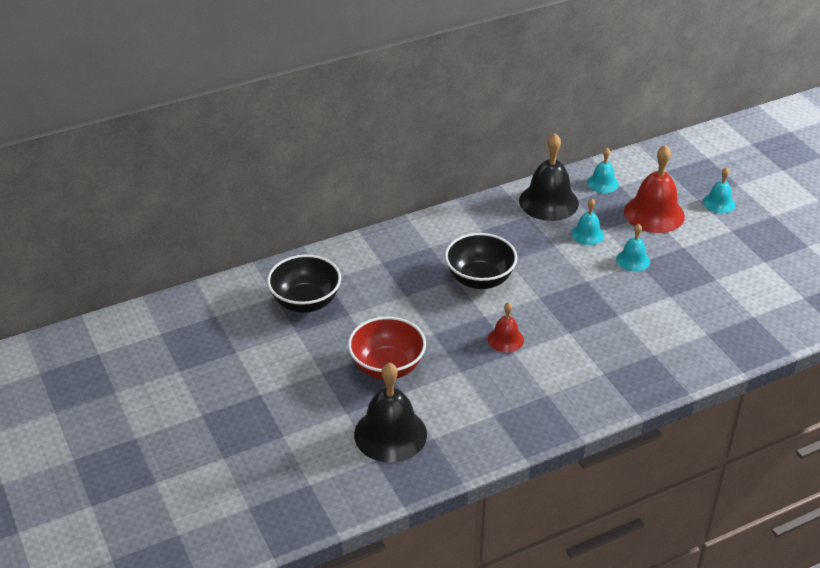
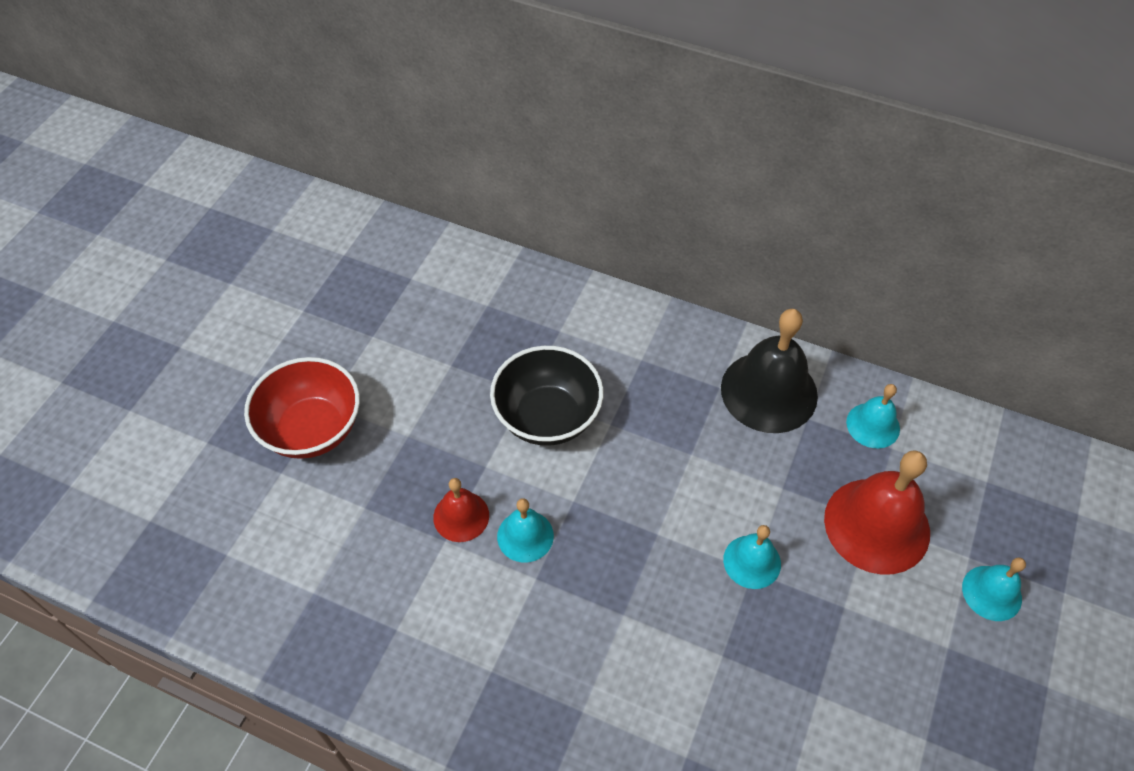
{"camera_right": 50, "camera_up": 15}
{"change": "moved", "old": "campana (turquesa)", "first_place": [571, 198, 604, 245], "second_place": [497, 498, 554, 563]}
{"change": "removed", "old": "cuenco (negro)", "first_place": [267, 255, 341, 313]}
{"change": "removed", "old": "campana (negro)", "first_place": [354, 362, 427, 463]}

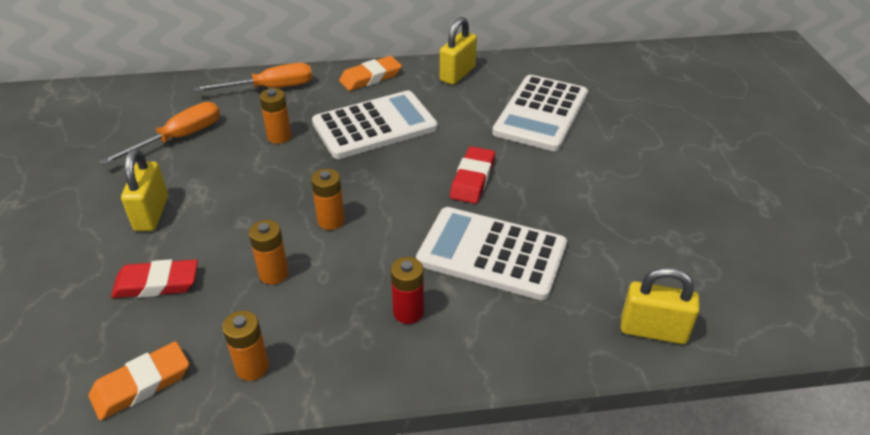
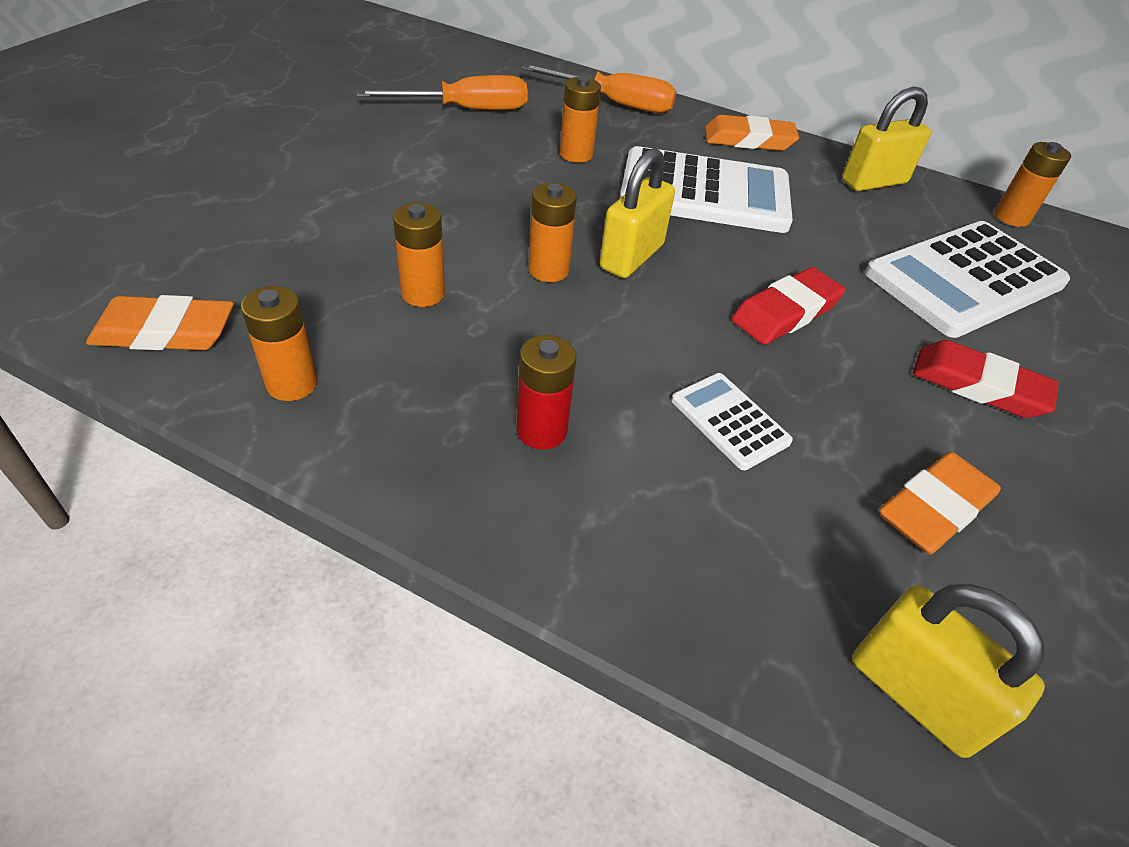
{"camera_right": 30, "camera_up": 5}
{"change": "moved", "old": "candado (amarillo)", "first_place": [121, 149, 168, 231], "second_place": [600, 148, 675, 278]}
{"change": "resized", "old": "calculadora (blanco)", "first_place": [416, 207, 567, 301], "second_place": [671, 373, 793, 470], "factor": 0.48}
{"change": "added", "new": "goma de borrar (naranja)", "second_place": [879, 451, 1001, 554]}
{"change": "moved", "old": "goma de borrar (rojo)", "first_place": [111, 259, 198, 298], "second_place": [913, 340, 1059, 418]}
{"change": "added", "new": "pila (naranja)", "second_place": [995, 142, 1071, 227]}

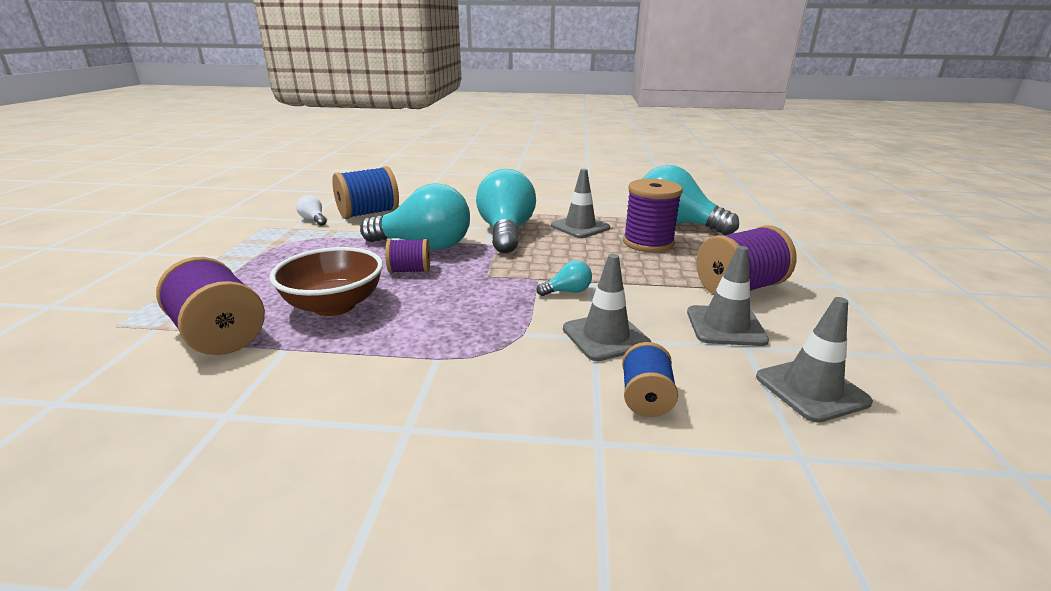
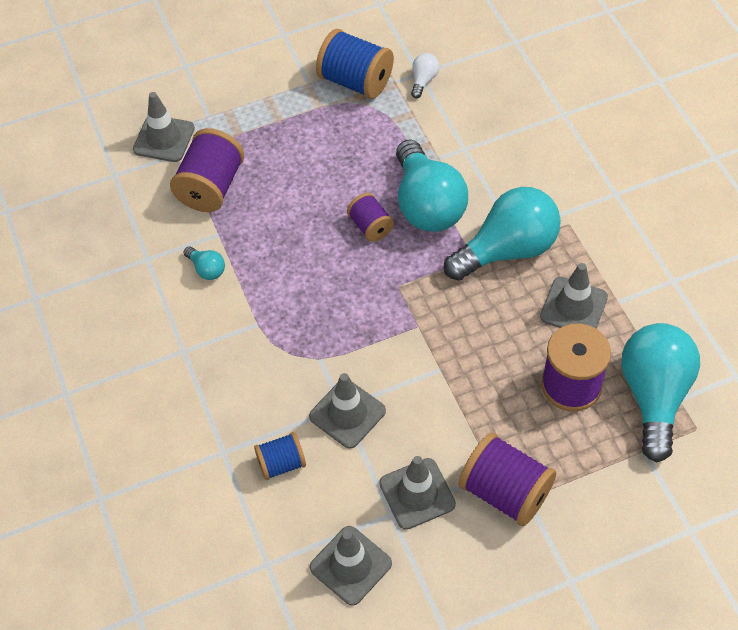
{"camera_right": 65, "camera_up": 30}
{"change": "added", "new": "cono de tráfico (gris)", "second_place": [133, 92, 195, 162]}
{"change": "moved", "old": "bombilla (turquesa)", "first_place": [537, 260, 592, 296], "second_place": [184, 246, 225, 280]}
{"change": "moved", "old": "carrete (azul)", "first_place": [332, 166, 399, 219], "second_place": [316, 29, 394, 99]}
{"change": "removed", "old": "cuenco (marrón)", "first_place": [270, 247, 383, 316]}

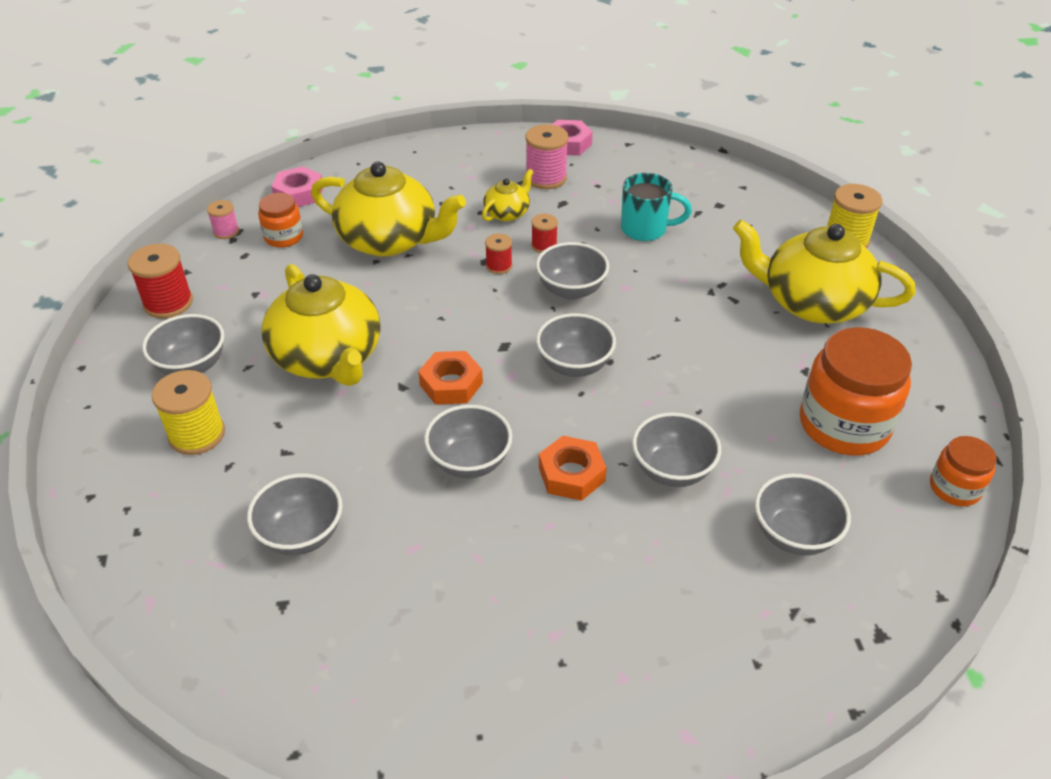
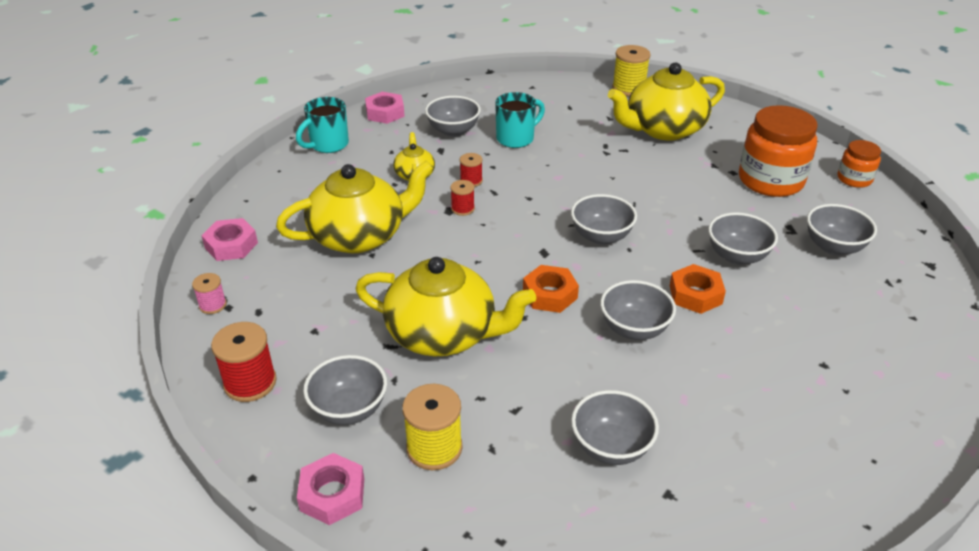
{"camera_right": -45, "camera_up": -5}
{"change": "added", "new": "taza (turquesa)", "second_place": [296, 97, 349, 153]}
{"change": "added", "new": "tuerca (rosa)", "second_place": [297, 453, 364, 525]}
{"change": "moved", "old": "cuenco (gris)", "first_place": [536, 242, 609, 300], "second_place": [425, 96, 481, 137]}
{"change": "removed", "old": "tarro (naranja)", "first_place": [258, 193, 303, 248]}
{"change": "removed", "old": "carrete (rosa)", "first_place": [525, 124, 568, 189]}

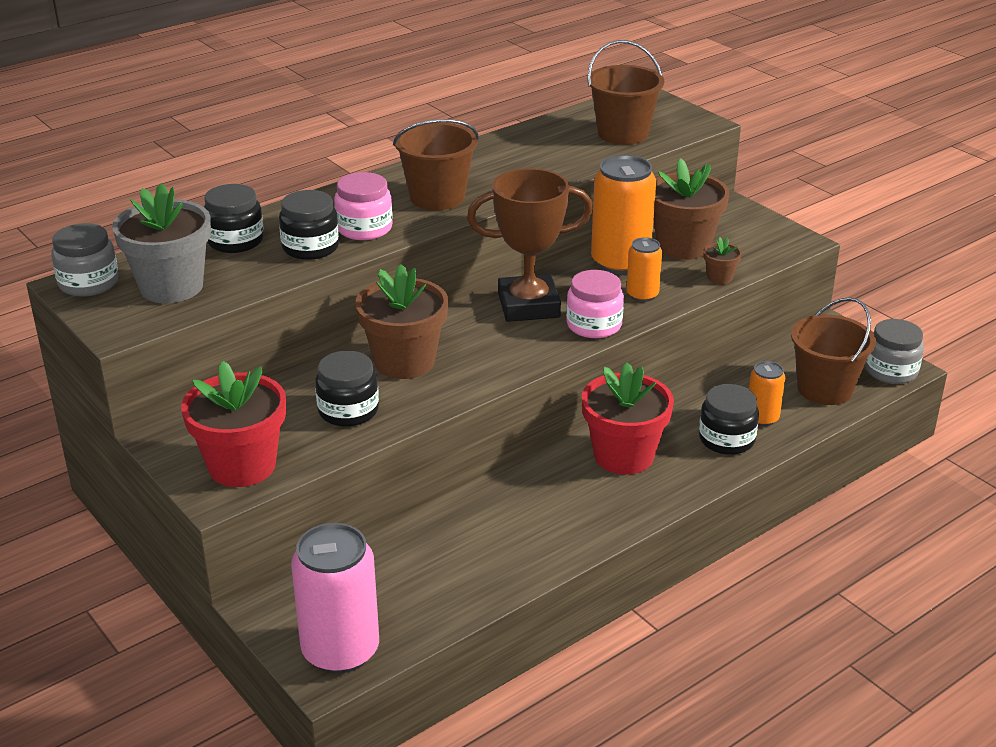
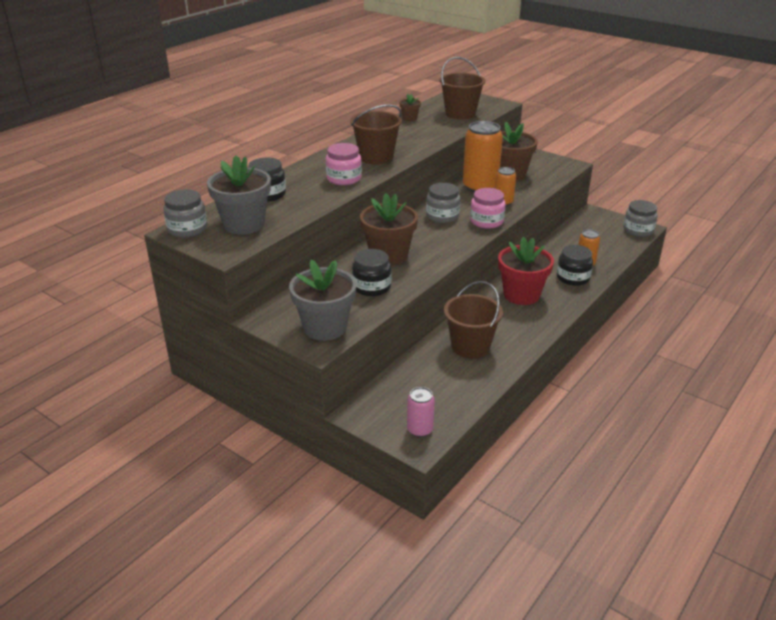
{"camera_right": -15, "camera_up": 0}
{"change": "recoloured", "old": "maceta (rojo)", "new": "maceta (gris)", "first_place": [181, 361, 286, 487], "second_place": [289, 260, 356, 341]}
{"change": "moved", "old": "maceta (marrón)", "first_place": [703, 237, 742, 284], "second_place": [399, 94, 421, 121]}
{"change": "resized", "old": "lata (rosa)", "first_place": [291, 523, 379, 674], "second_place": [407, 387, 435, 437], "factor": 0.53}
{"change": "replaced", "old": "trofeo (marrón)", "new": "tarro (gris)", "first_place": [467, 168, 593, 322], "second_place": [426, 183, 460, 223]}
{"change": "moved", "old": "balde (marrón)", "first_place": [791, 297, 876, 405], "second_place": [444, 281, 503, 358]}
{"change": "removed", "old": "tarro (negro)", "first_place": [279, 190, 339, 260]}

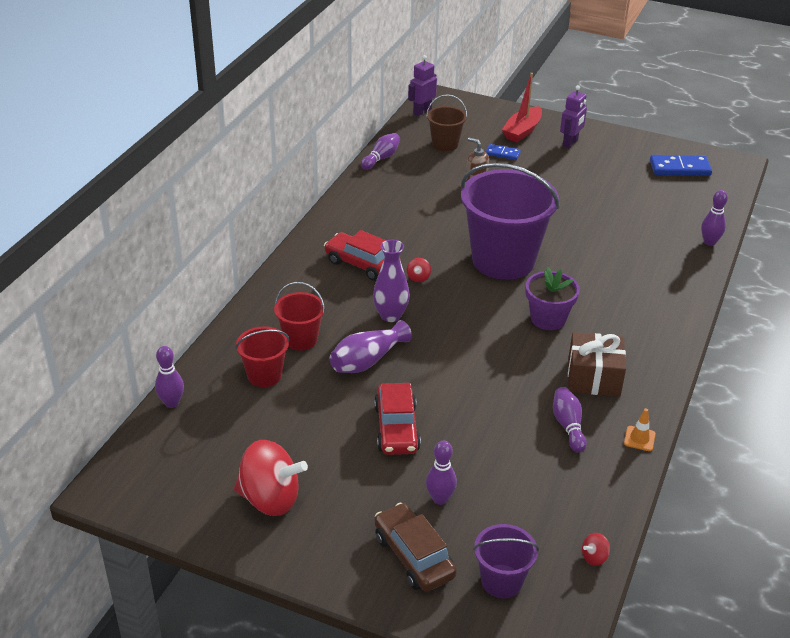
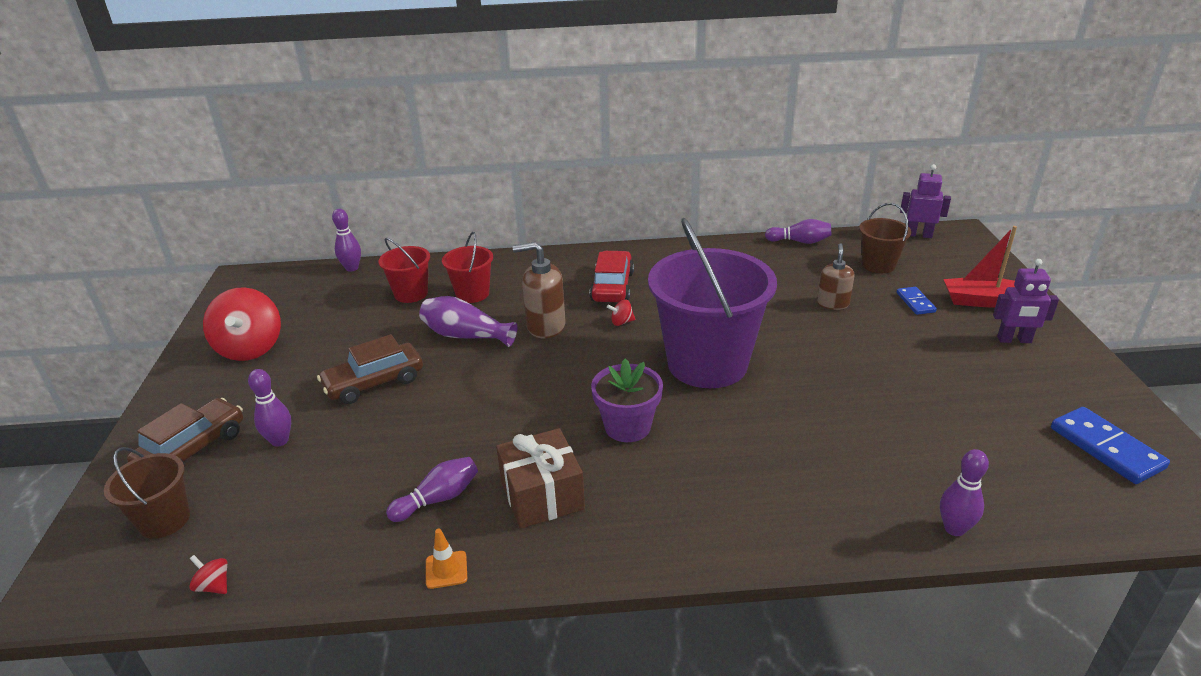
{"camera_right": 65, "camera_up": -5}
{"change": "recoloured", "old": "balde (morado)", "new": "balde (marrón)", "first_place": [473, 524, 539, 598], "second_place": [104, 447, 190, 539]}
{"change": "recoloured", "old": "coche (rojo)", "new": "coche (marrón)", "first_place": [374, 383, 421, 455], "second_place": [317, 334, 423, 404]}
{"change": "replaced", "old": "florero (morado)", "new": "dispensador de jabón (marrón)", "first_place": [373, 240, 410, 322], "second_place": [513, 242, 566, 339]}

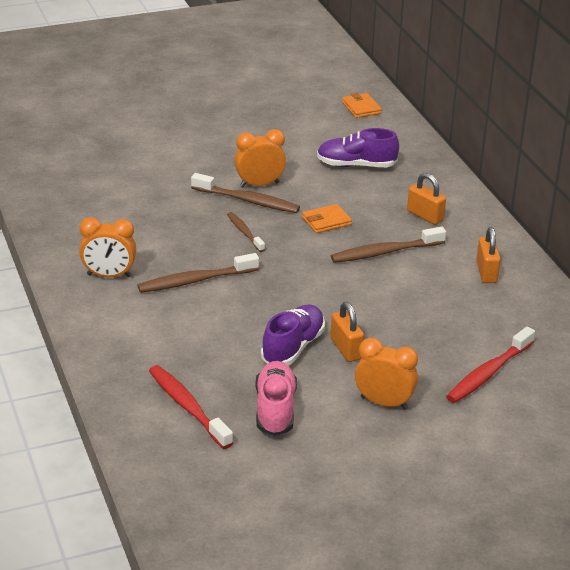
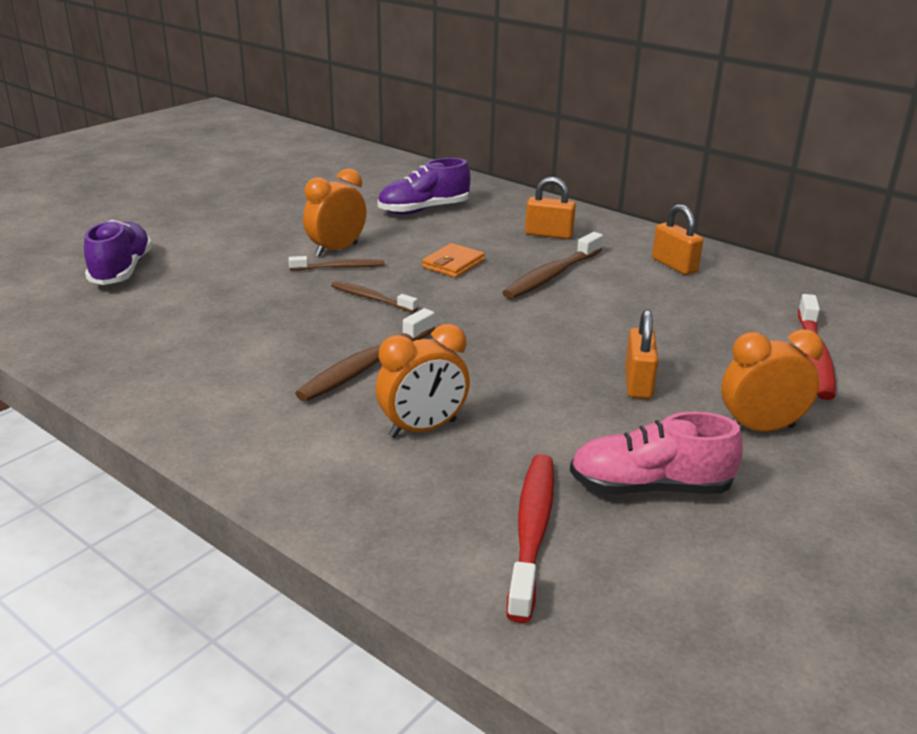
{"camera_right": -30, "camera_up": -5}
{"change": "moved", "old": "zapato (morado)", "first_place": [261, 305, 325, 365], "second_place": [84, 220, 152, 285]}
{"change": "resized", "old": "cepillo de dientes (marrón)", "first_place": [191, 173, 300, 213], "second_place": [289, 256, 385, 270], "factor": 0.61}
{"change": "moved", "old": "despertador (naranja)", "first_place": [79, 217, 136, 277], "second_place": [376, 324, 470, 438]}
{"change": "turned", "old": "cepillo de dientes (rojo)", "first_place": [149, 365, 233, 449], "second_place": [507, 454, 554, 623], "degrees": 75}
{"change": "turned", "old": "zapato (rosa)", "first_place": [256, 361, 297, 436], "second_place": [570, 411, 743, 494], "degrees": -60}
{"change": "turned", "old": "candado (naranja)", "first_place": [330, 302, 364, 362], "second_place": [625, 309, 658, 399], "degrees": 60}
{"change": "removed", "old": "cartera (naranja)", "first_place": [342, 93, 382, 118]}

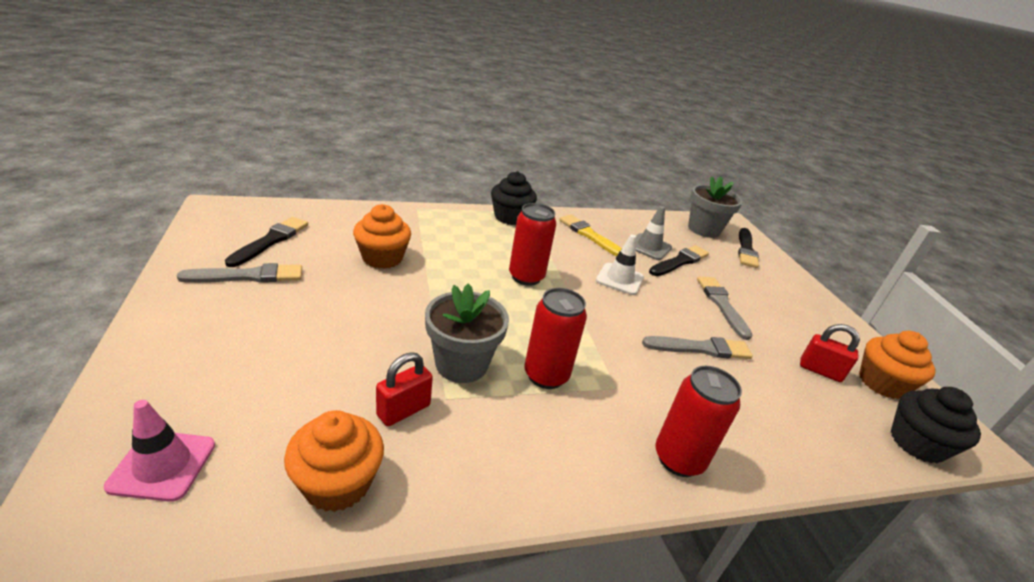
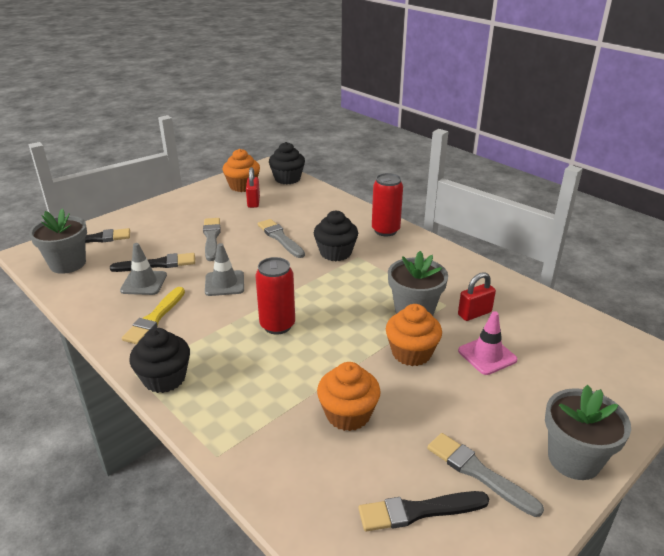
{"camera_right": -115, "camera_up": 0}
{"change": "turned", "old": "pincel (negro)", "first_place": [649, 245, 709, 276], "second_place": [110, 253, 195, 272], "degrees": 150}
{"change": "turned", "old": "pincel (gris)", "first_place": [697, 277, 752, 340], "second_place": [203, 218, 221, 261], "degrees": 120}
{"change": "recoloured", "old": "cono de tráfico (blanco)", "new": "cono de tráfico (gris)", "first_place": [596, 234, 644, 295], "second_place": [205, 243, 244, 296]}
{"change": "added", "new": "magdalena (negro)", "second_place": [314, 211, 358, 261]}
{"change": "moved", "old": "magdalena (naranja)", "first_place": [284, 410, 384, 512], "second_place": [386, 304, 442, 366]}
{"change": "turned", "old": "candado (rojo)", "first_place": [376, 352, 433, 426], "second_place": [458, 272, 496, 321], "degrees": -45}
{"change": "moved", "old": "cono de tráfico (rosa)", "first_place": [104, 400, 215, 502], "second_place": [458, 311, 517, 375]}
{"change": "added", "new": "maceta (gris)", "second_place": [545, 385, 631, 480]}
{"change": "removed", "old": "lata (rojo)", "first_place": [524, 288, 587, 389]}

